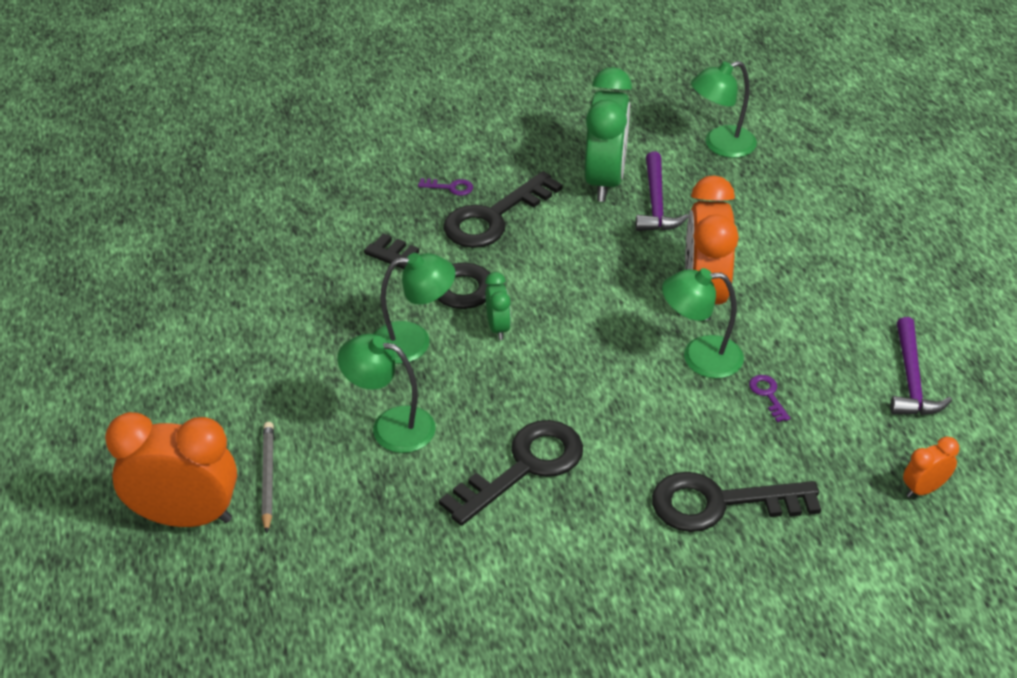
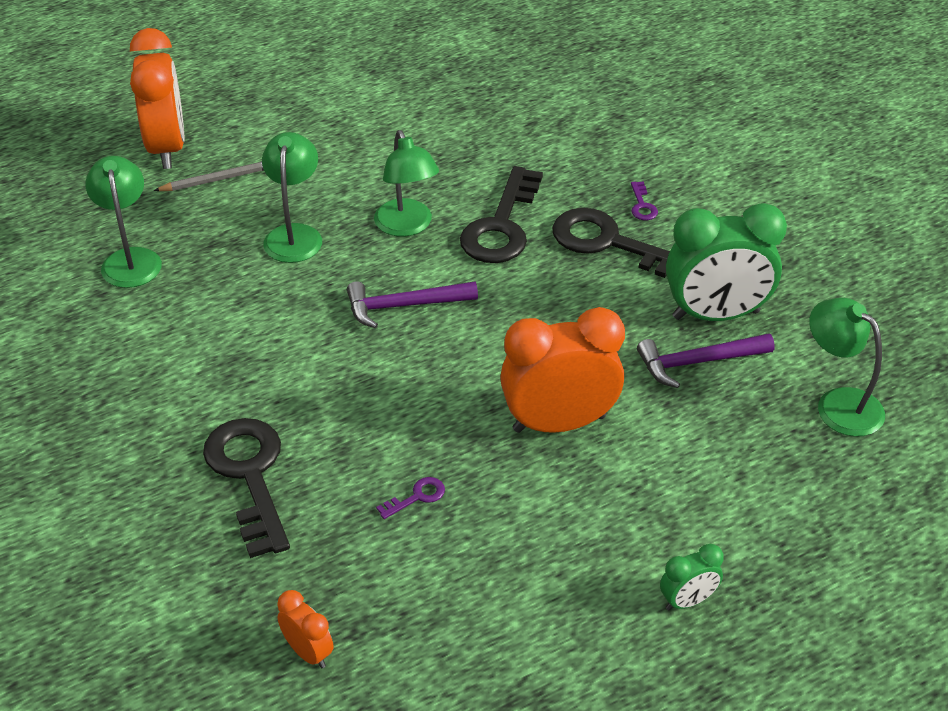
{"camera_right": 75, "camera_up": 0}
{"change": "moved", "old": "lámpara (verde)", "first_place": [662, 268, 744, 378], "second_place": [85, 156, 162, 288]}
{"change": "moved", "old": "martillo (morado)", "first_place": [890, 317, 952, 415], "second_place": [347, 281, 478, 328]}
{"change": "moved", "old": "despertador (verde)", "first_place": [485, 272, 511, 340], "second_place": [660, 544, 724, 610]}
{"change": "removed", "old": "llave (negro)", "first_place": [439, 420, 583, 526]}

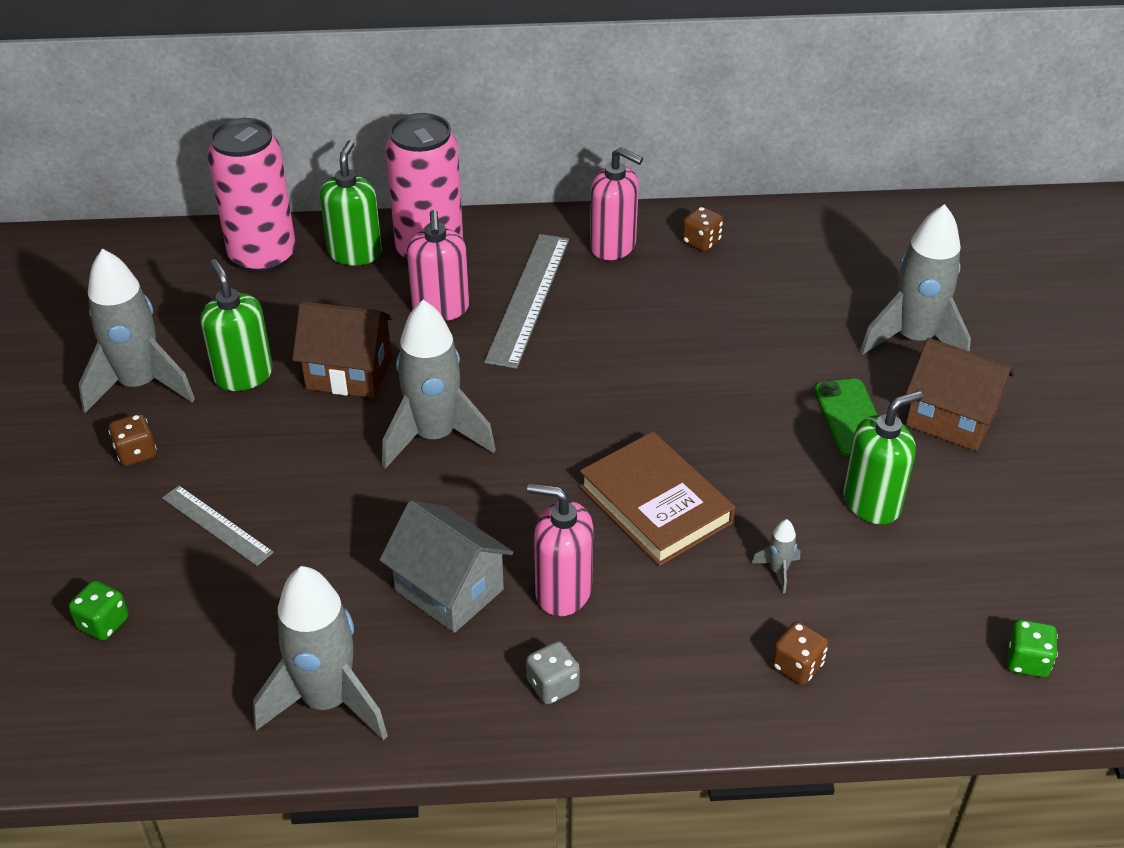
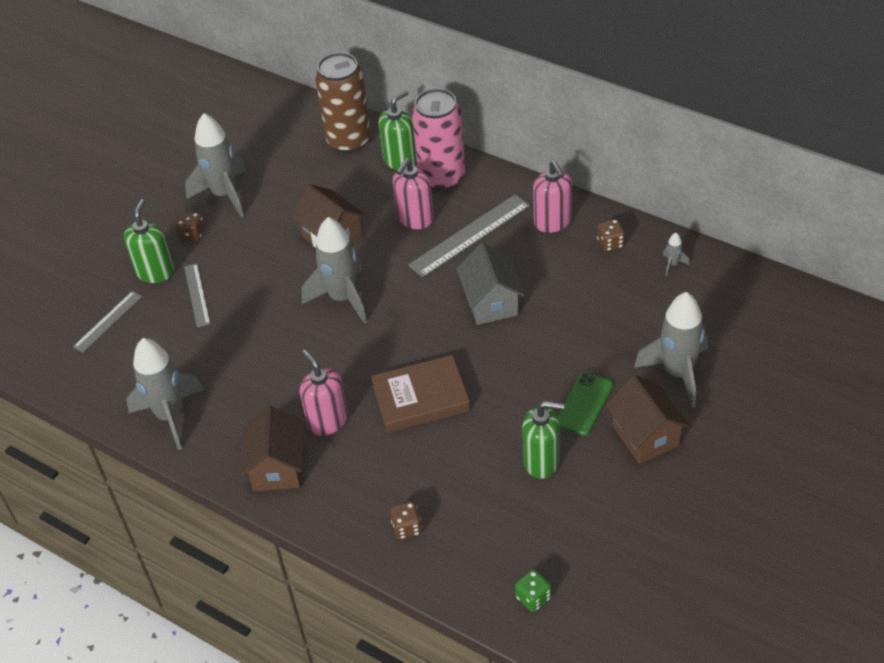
{"camera_right": 40, "camera_up": 5}
{"change": "replaced", "old": "dado (verde)", "new": "regla (gris)", "first_place": [69, 580, 128, 641], "second_place": [73, 291, 142, 352]}
{"change": "moved", "old": "dispensador de jabón (verde)", "first_place": [200, 259, 273, 391], "second_place": [124, 199, 174, 283]}
{"change": "replaced", "old": "dado (gris)", "new": "casa (marrón)", "first_place": [526, 641, 580, 704], "second_place": [241, 406, 303, 491]}
{"change": "recoloured", "old": "lata (rosa)", "new": "lata (marrón)", "first_place": [207, 118, 296, 274], "second_place": [315, 52, 371, 153]}
{"change": "turned", "old": "libro (marrón)", "first_place": [580, 432, 735, 566], "second_place": [371, 355, 471, 433], "degrees": 75}
{"change": "moved", "old": "casa (gris)", "first_place": [379, 500, 513, 633], "second_place": [456, 243, 525, 325]}
{"change": "moved", "old": "cohete (gris)", "first_place": [752, 519, 800, 593], "second_place": [663, 233, 690, 276]}

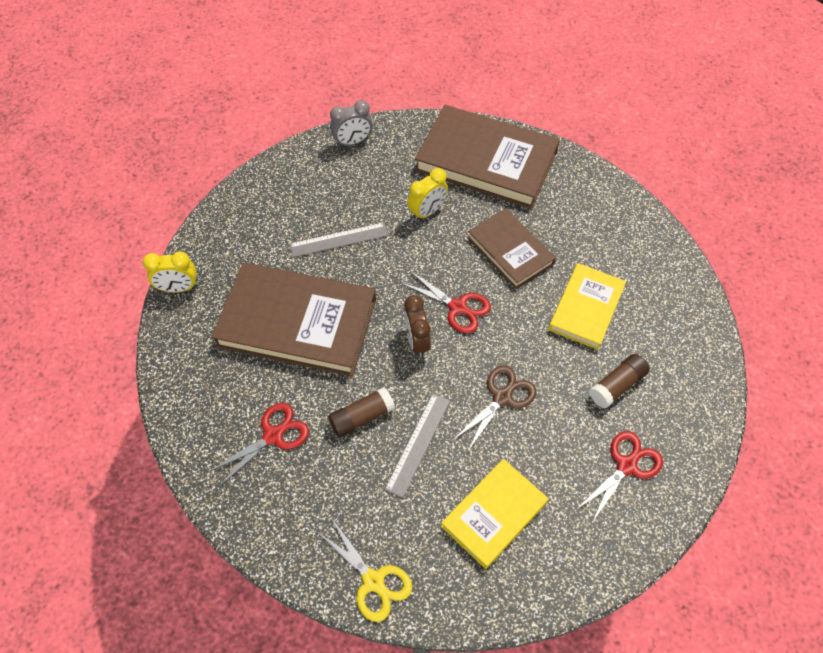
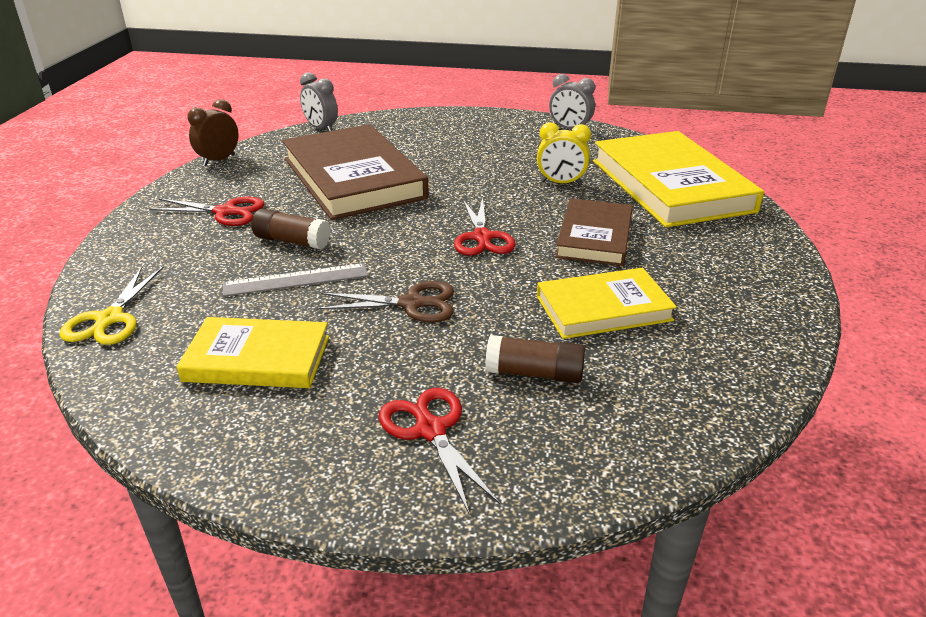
{"camera_right": 50, "camera_up": -25}
{"change": "moved", "old": "despertador (marrón)", "first_place": [404, 295, 431, 357], "second_place": [187, 99, 239, 166]}
{"change": "recoloured", "old": "despertador (amarillo)", "new": "despertador (gris)", "first_place": [143, 252, 197, 293], "second_place": [300, 72, 338, 131]}
{"change": "turned", "old": "tijeras (rojo)", "first_place": [576, 431, 663, 524], "second_place": [379, 388, 500, 513], "degrees": -120}
{"change": "recoloured", "old": "libro (marrón)", "new": "libro (amarillo)", "first_place": [415, 105, 560, 209], "second_place": [593, 131, 764, 228]}
{"change": "removed", "old": "regla (gris)", "first_place": [289, 222, 389, 257]}

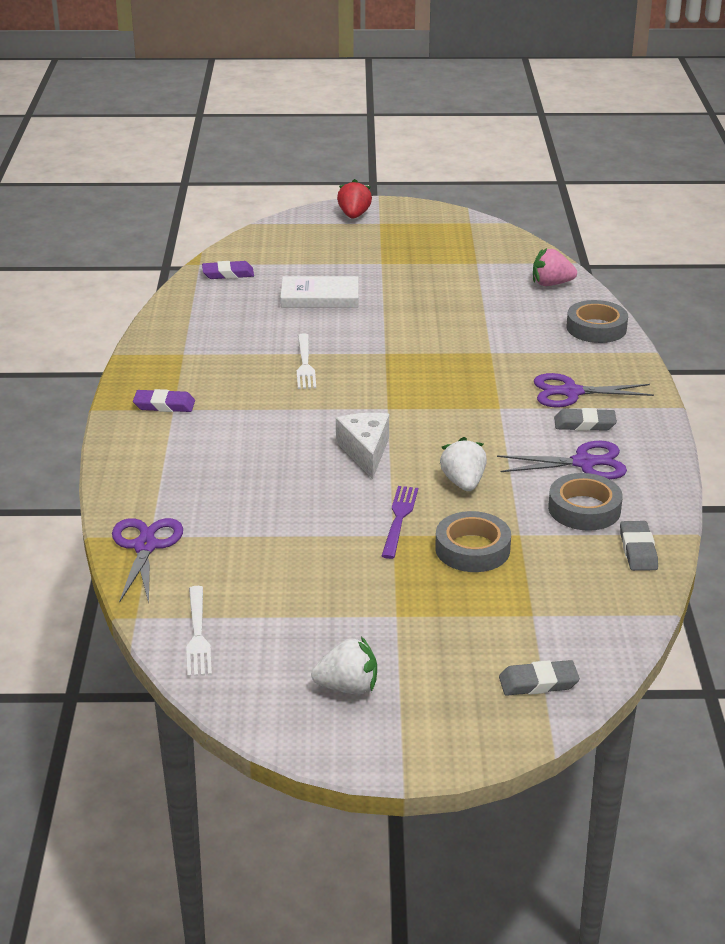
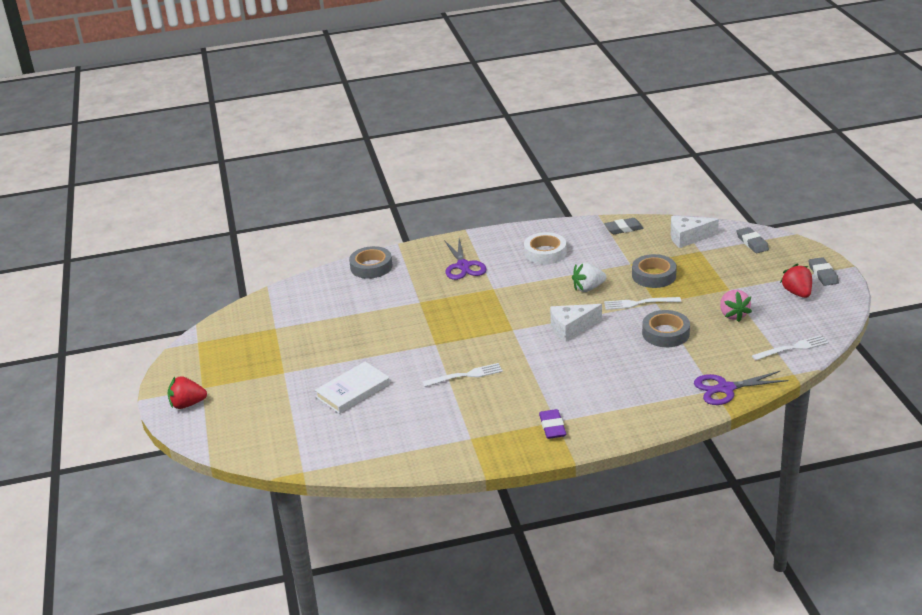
{"camera_right": -100, "camera_up": 0}
{"change": "turned", "old": "libro (blanco)", "first_place": [280, 276, 359, 308], "second_place": [315, 362, 390, 414], "degrees": 60}
{"change": "replaced", "old": "tijeras (morado)", "new": "cinta adhesiva (blanco)", "first_place": [497, 441, 627, 479], "second_place": [524, 232, 566, 264]}
{"change": "recoloured", "old": "tenedor (morado)", "new": "tenedor (blanco)", "first_place": [382, 486, 418, 559], "second_place": [604, 297, 681, 310]}
{"change": "moved", "old": "cinta adhesiva (gris)", "first_place": [548, 473, 623, 531], "second_place": [642, 310, 690, 347]}
{"change": "added", "new": "queso (blanco)", "second_place": [671, 216, 719, 248]}
{"change": "moved", "old": "fresa (rosa)", "first_place": [533, 248, 577, 286], "second_place": [720, 290, 752, 322]}
{"change": "recoloured", "old": "fresa (blanco)", "new": "fresa (rojo)", "first_place": [311, 636, 377, 694], "second_place": [780, 264, 812, 298]}
{"change": "moved", "old": "goma de borrar (gris)", "first_place": [554, 408, 617, 431], "second_place": [809, 257, 839, 286]}
{"change": "removed", "old": "goma de borrar (morado)", "first_place": [202, 261, 254, 279]}

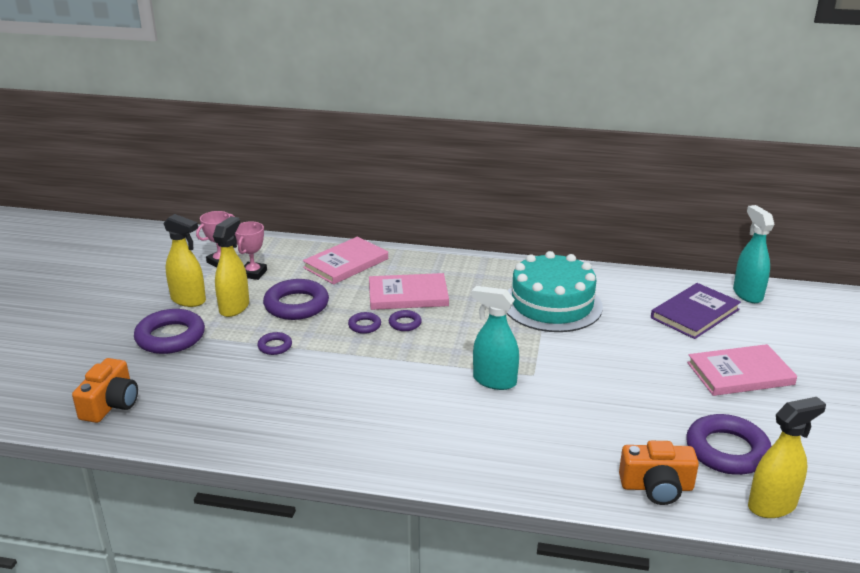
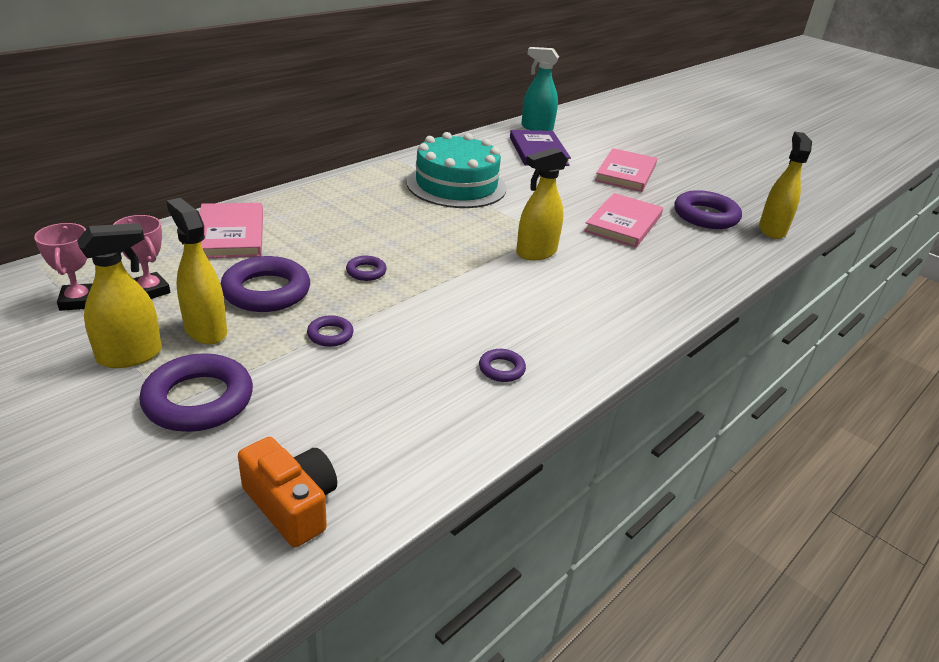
{"camera_right": -60, "camera_up": 5}
{"change": "moved", "old": "anillo (morado)", "first_place": [389, 310, 422, 331], "second_place": [479, 349, 526, 382]}
{"change": "recoloured", "old": "pulverizador (turquesa)", "new": "pulverizador (amarillo)", "first_place": [472, 286, 519, 390], "second_place": [516, 148, 568, 260]}
{"change": "moved", "old": "libro (rosa)", "first_place": [369, 273, 449, 310], "second_place": [584, 193, 663, 248]}
{"change": "removed", "old": "cámara (naranja)", "first_place": [619, 441, 699, 505]}

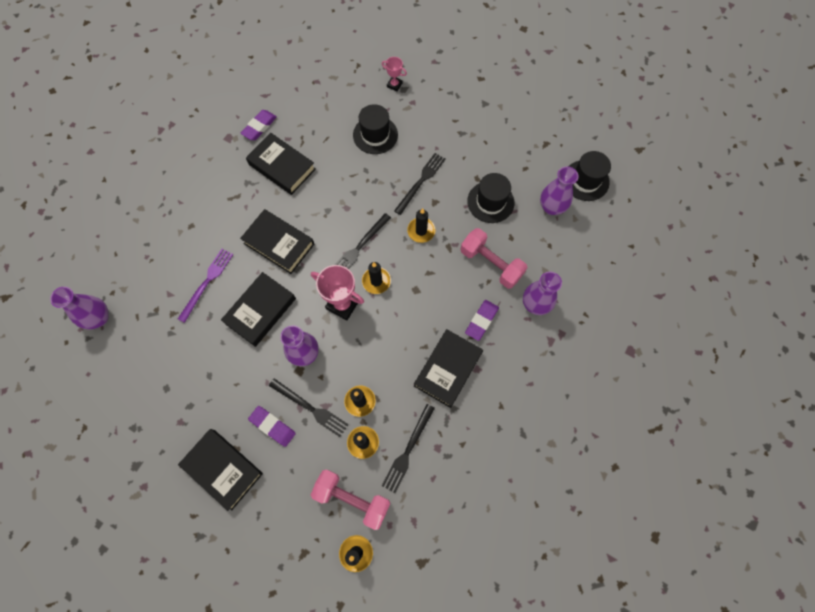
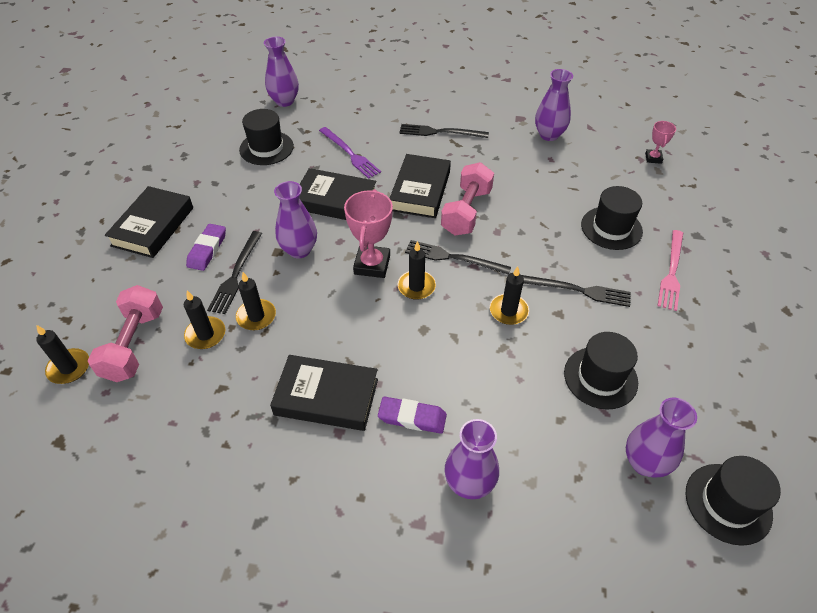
{"camera_right": 70, "camera_up": -20}
{"change": "added", "new": "sombrero (negro)", "second_place": [239, 109, 294, 165]}
{"change": "turned", "old": "tenedor (morado)", "first_place": [178, 249, 234, 323], "second_place": [319, 127, 381, 179], "degrees": 45}
{"change": "moved", "old": "tenedor (negro)", "first_place": [382, 404, 435, 493], "second_place": [399, 124, 489, 138]}
{"change": "moved", "old": "mancuerna (rosa)", "first_place": [460, 228, 528, 289], "second_place": [441, 162, 494, 236]}
{"change": "replaced", "old": "goma de borrar (morado)", "new": "florero (morado)", "first_place": [240, 110, 277, 140], "second_place": [535, 69, 573, 141]}
{"change": "moved", "old": "trofeo (rosa)", "first_place": [382, 57, 407, 91], "second_place": [645, 121, 676, 164]}
{"change": "added", "new": "tenedor (rosa)", "second_place": [657, 230, 683, 311]}
{"change": "removed", "old": "libro (negro)", "first_place": [246, 133, 316, 195]}

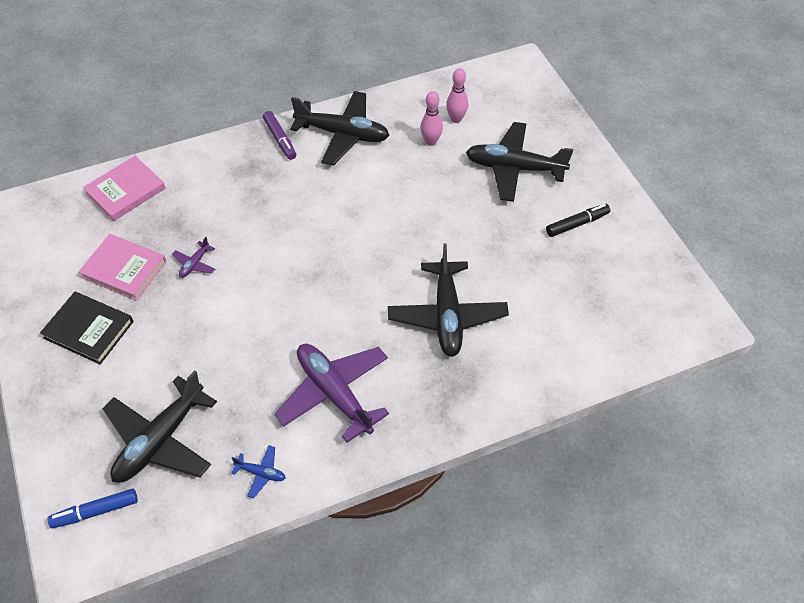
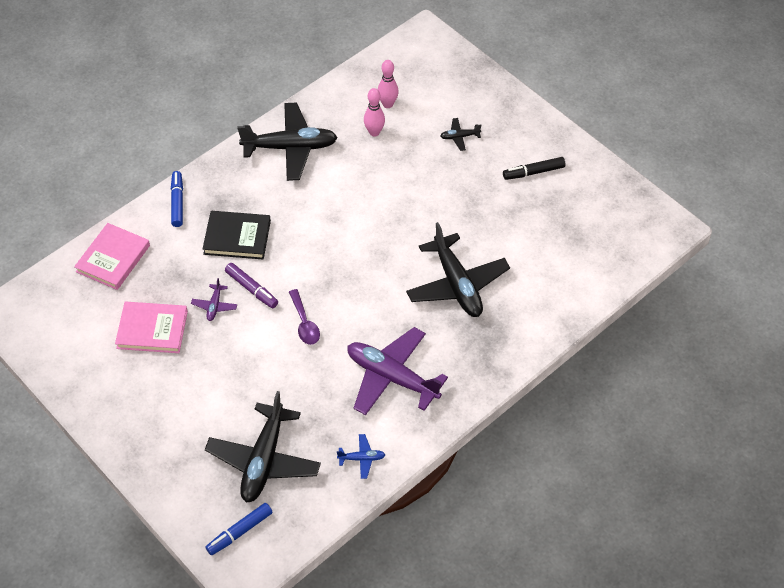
{"camera_right": -20, "camera_up": 0}
{"change": "added", "new": "rotulador (azul)", "second_place": [171, 171, 183, 227]}
{"change": "moved", "old": "libro (negro)", "first_place": [40, 292, 134, 364], "second_place": [203, 211, 271, 259]}
{"change": "moved", "old": "rotulador (morado)", "first_place": [263, 111, 296, 160], "second_place": [225, 263, 278, 308]}
{"change": "added", "new": "cuchara (morado)", "second_place": [289, 289, 320, 345]}
{"change": "resized", "old": "avión (negro)", "first_place": [466, 122, 573, 202], "second_place": [440, 118, 481, 151], "factor": 0.43}
{"change": "turned", "old": "rotulador (negro)", "first_place": [546, 204, 610, 237], "second_place": [503, 157, 565, 180], "degrees": -150}

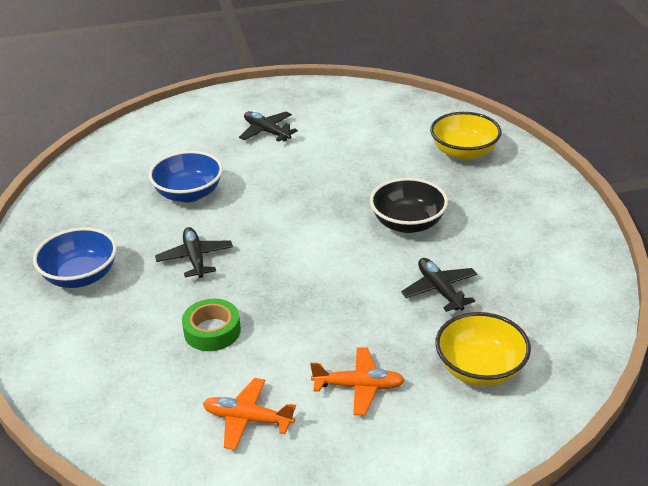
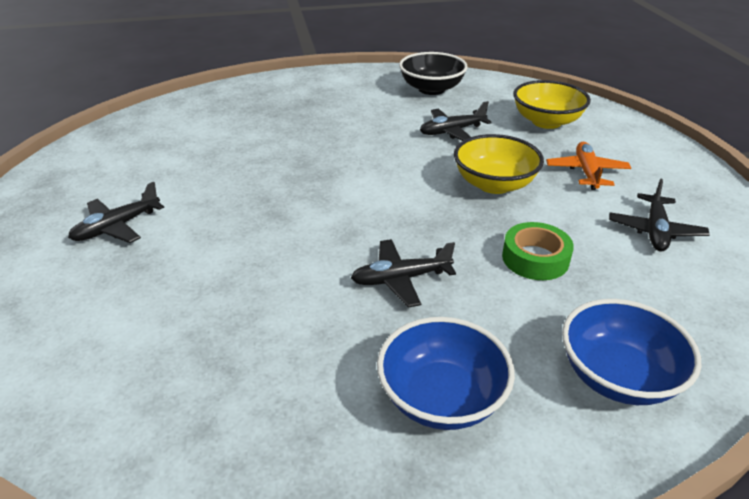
{"camera_right": -90, "camera_up": 0}
{"change": "moved", "old": "cuenco (negro)", "first_place": [370, 178, 448, 233], "second_place": [399, 52, 468, 95]}
{"change": "moved", "old": "cuenco (amarillo)", "first_place": [430, 112, 501, 160], "second_place": [454, 134, 544, 194]}
{"change": "moved", "old": "cuenco (azul)", "first_place": [149, 151, 223, 203], "second_place": [562, 299, 701, 405]}
{"change": "recoloured", "old": "avión (naranja)", "new": "avión (negro)", "first_place": [203, 378, 296, 450], "second_place": [609, 179, 710, 251]}

